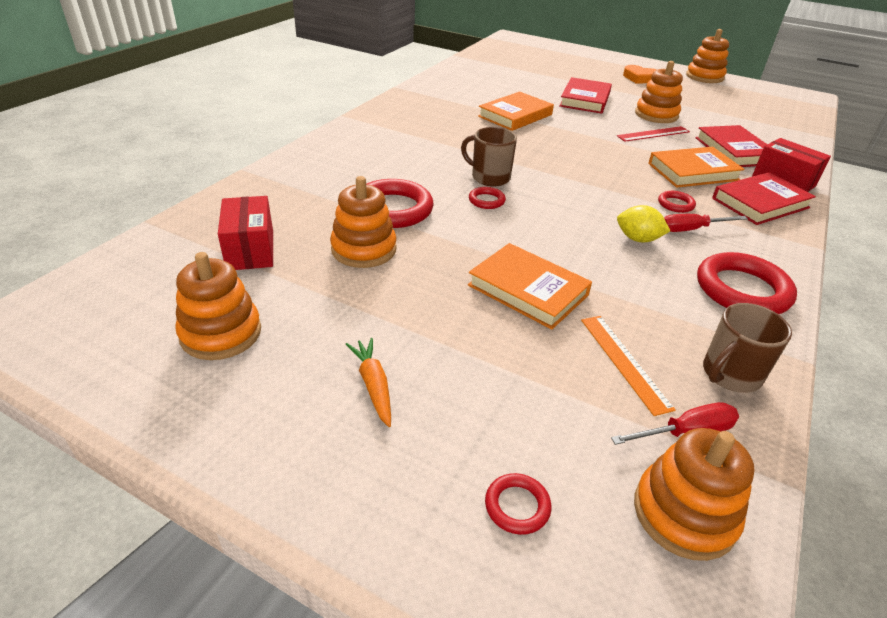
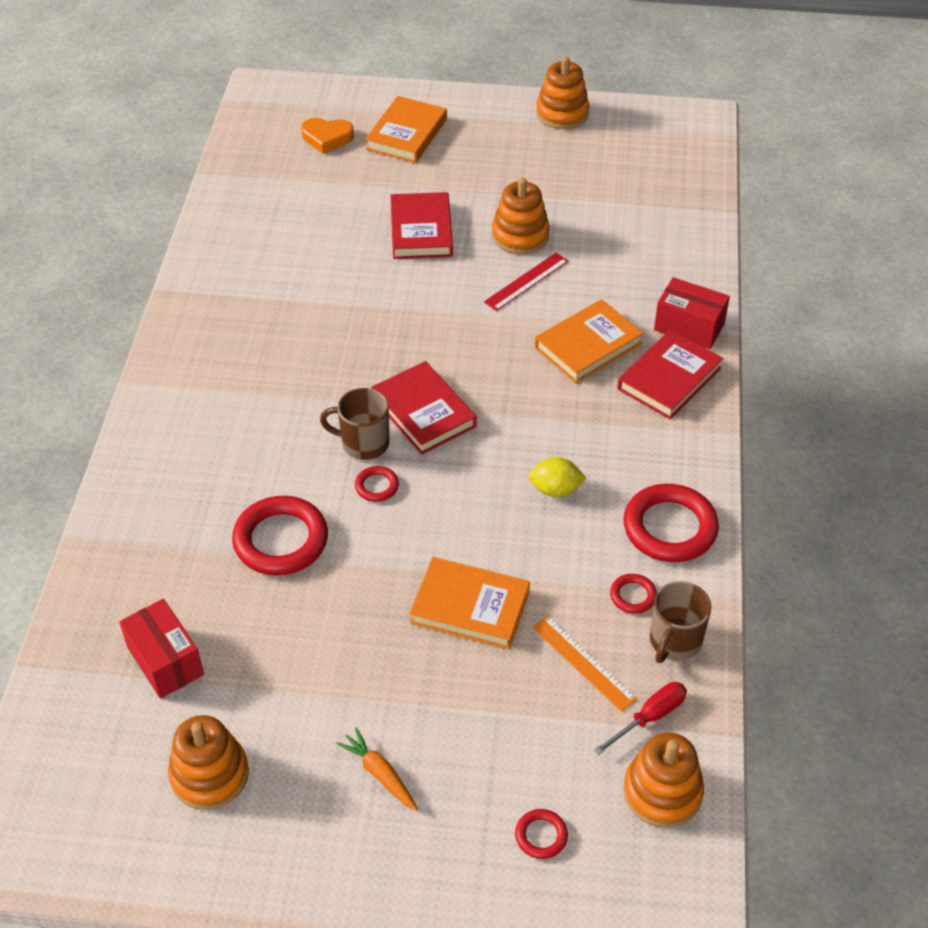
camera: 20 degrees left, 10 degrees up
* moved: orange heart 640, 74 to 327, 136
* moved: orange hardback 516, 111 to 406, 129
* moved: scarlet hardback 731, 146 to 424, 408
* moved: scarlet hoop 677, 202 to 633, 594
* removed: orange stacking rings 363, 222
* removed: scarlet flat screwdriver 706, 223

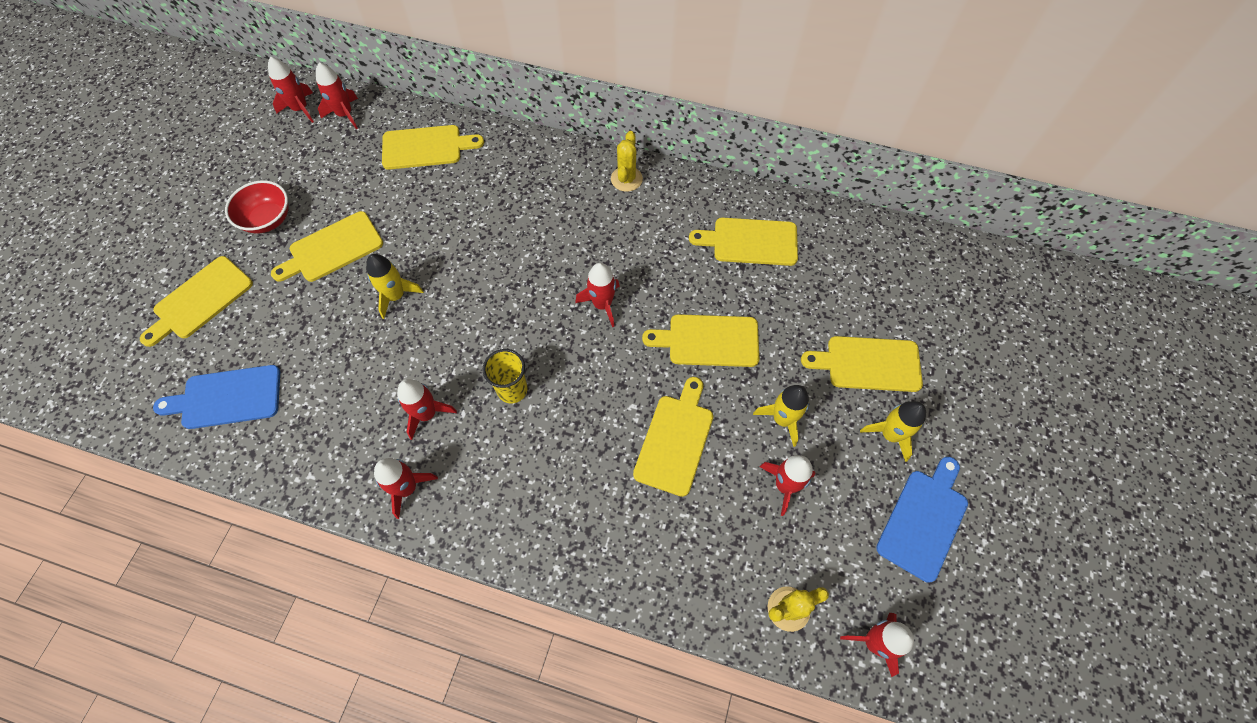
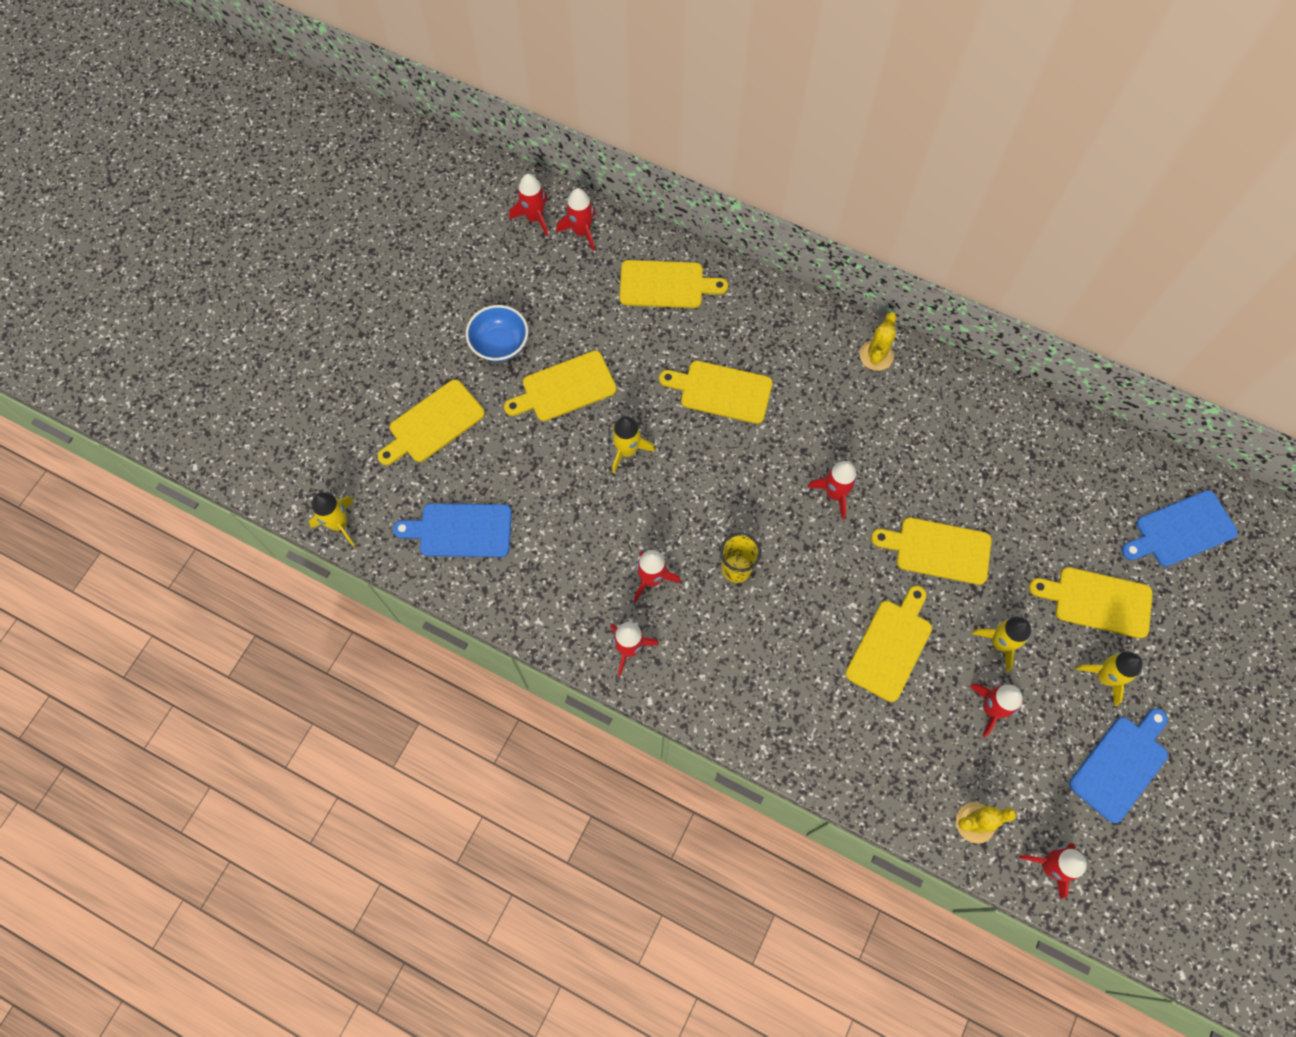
camera: 10 degrees right, 5 degrees up
* added: bright yellow spaceship 331, 519
* recoloured: scarlet deep dish 257, 206 to royal blue deep dish 497, 333
* moved: bright yellow cutting board 743, 242 to 716, 392
* added: royal blue cutting board 1179, 528

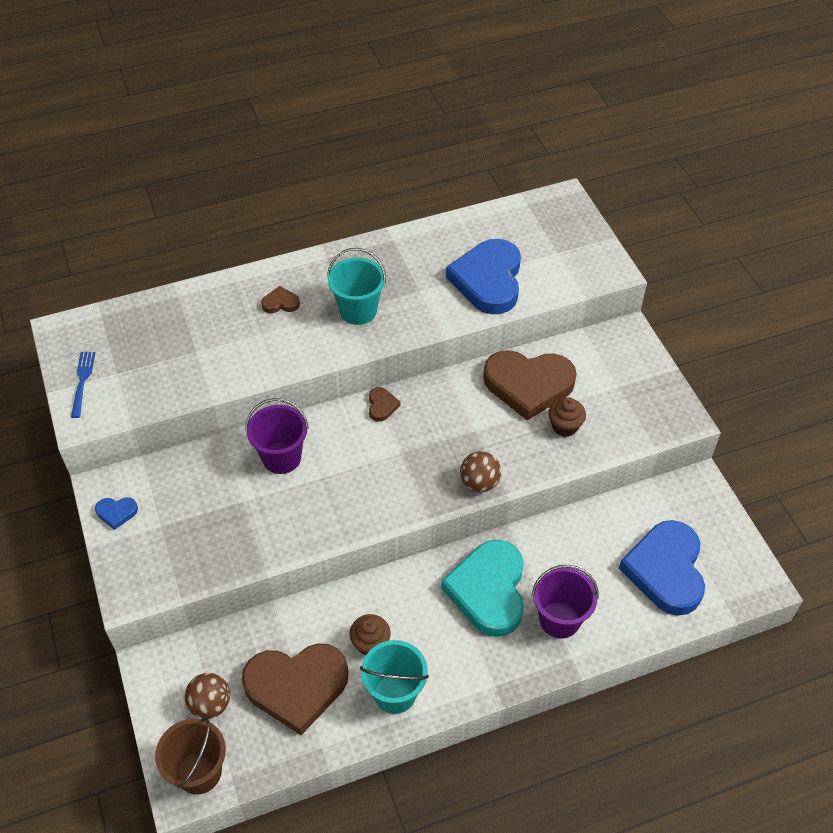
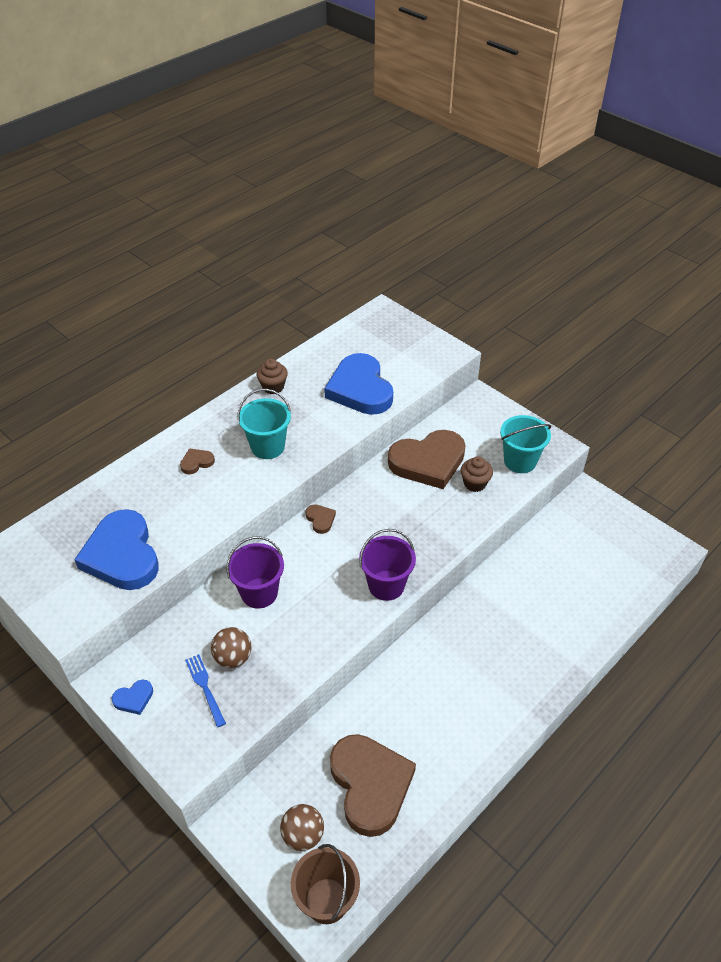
camera: 25 degrees left, 5 degrees down
* moved: royal blue heart 662, 568 to 116, 549
* moved: royal blue table fork 83, 385 to 205, 690
* moved: brown sphere 480, 471 to 231, 647
* moved: brown fairy cake 370, 635 to 272, 376
* turned: brown heart 295, 689 = 373, 785 75 degrees counterclockwise
* moved: violet bucket 565, 602 to 387, 565
* moved: turquoise bucket 394, 677 to 525, 444
* removed: turquoise heart 482, 588

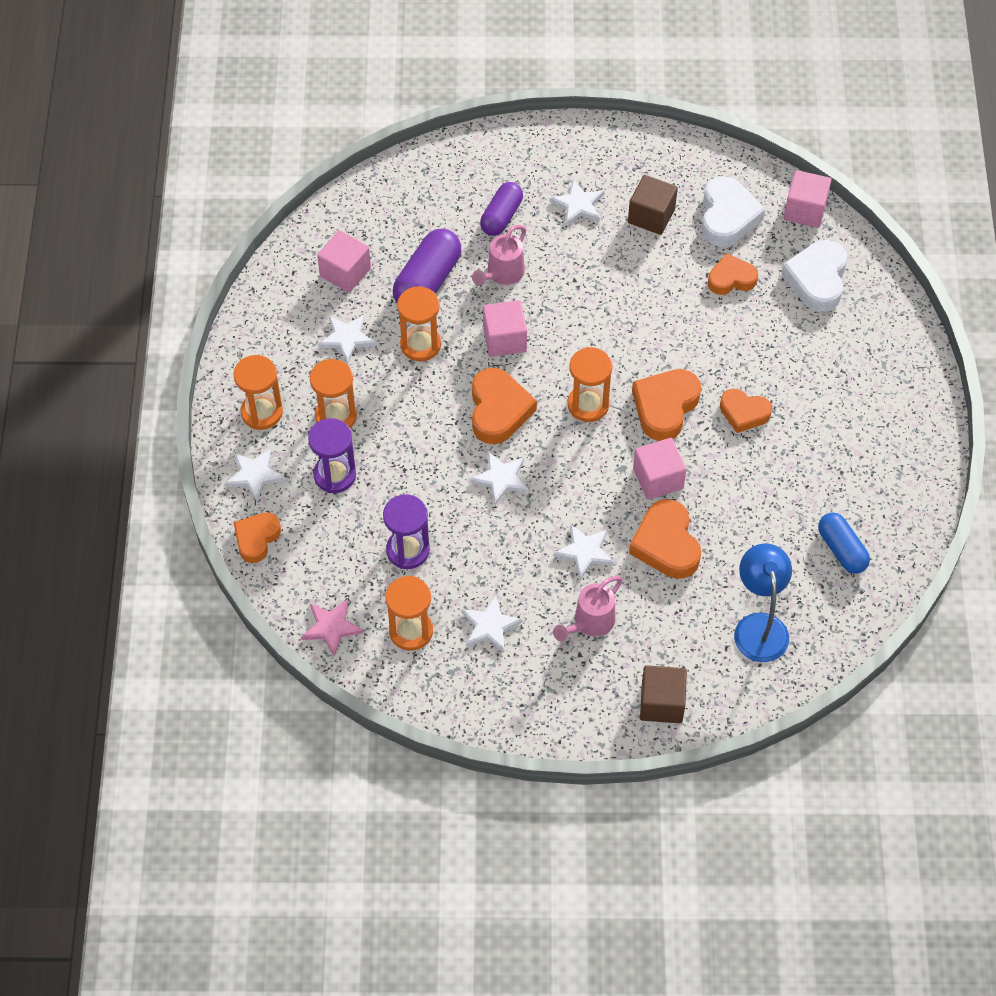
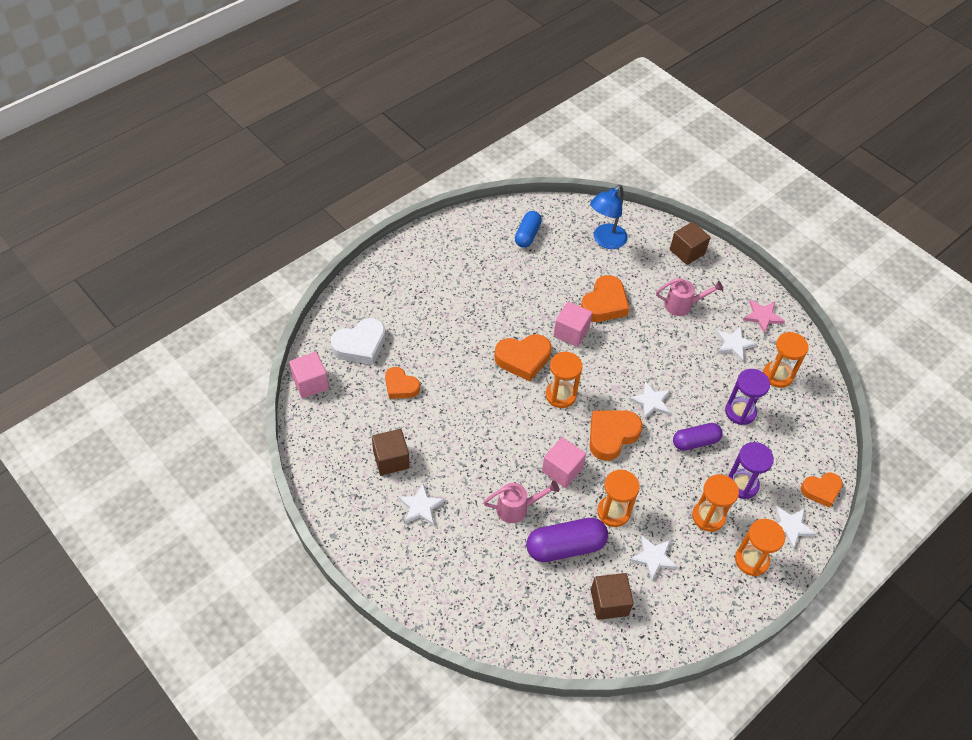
camera: 135 degrees left, 5 degrees down
* recoloured: pink block 344, 261 to brown block 612, 596
* moved: violet capsule 501, 209 to 698, 437
* moved: pink five-pointed star 332, 628 to 764, 317
* removed: pure white five-pointed star 583, 552
* removed: pure white heart 733, 211
* removed: orange heart 746, 411

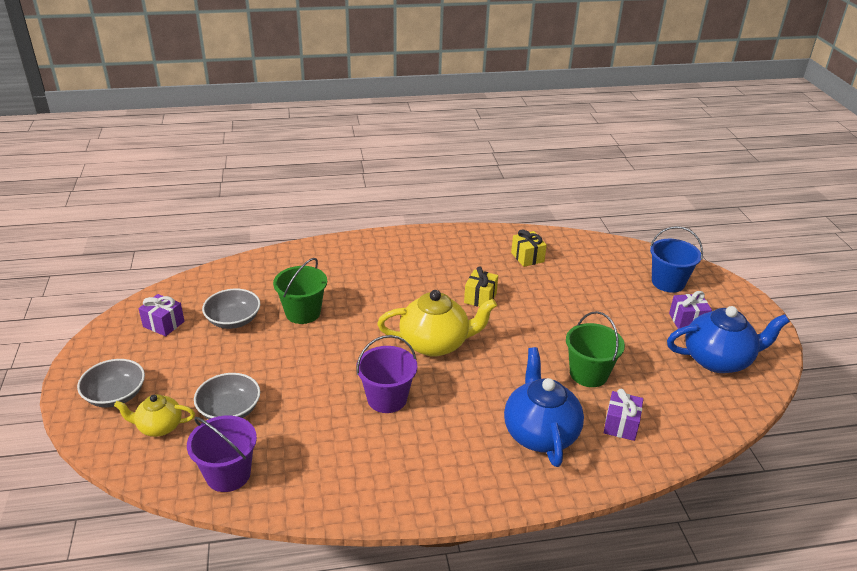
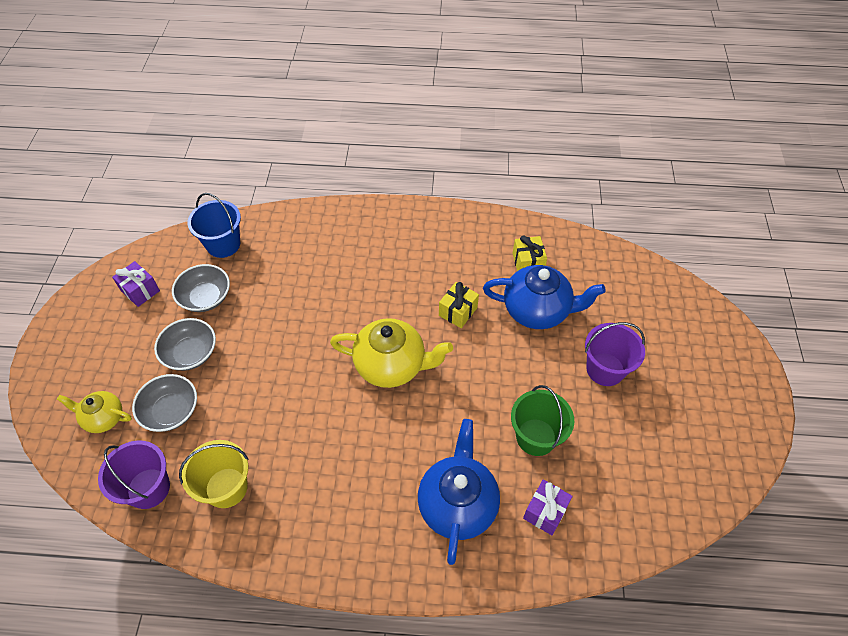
camera: 15 degrees right, 20 degrees up
* moved: ash-grey deep dish 111, 383 to 185, 344
* added: bright yellow bucket 213, 474
* moved: royal blue bucket 676, 259 to 214, 225
* moved: royal blue china teapot 728, 339 to 544, 297
* moved: violet bucket 386, 374 to 615, 354
* removed: green bucket 300, 291
* removed: violet present 690, 310

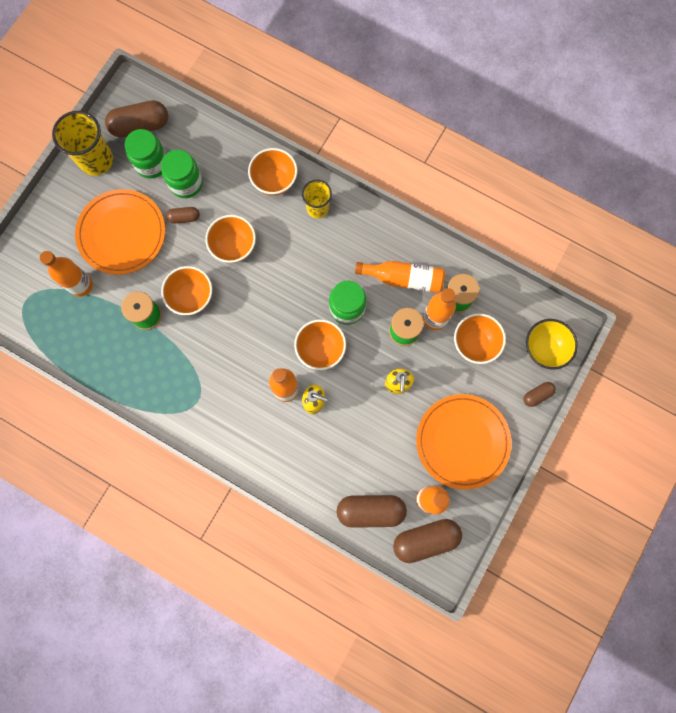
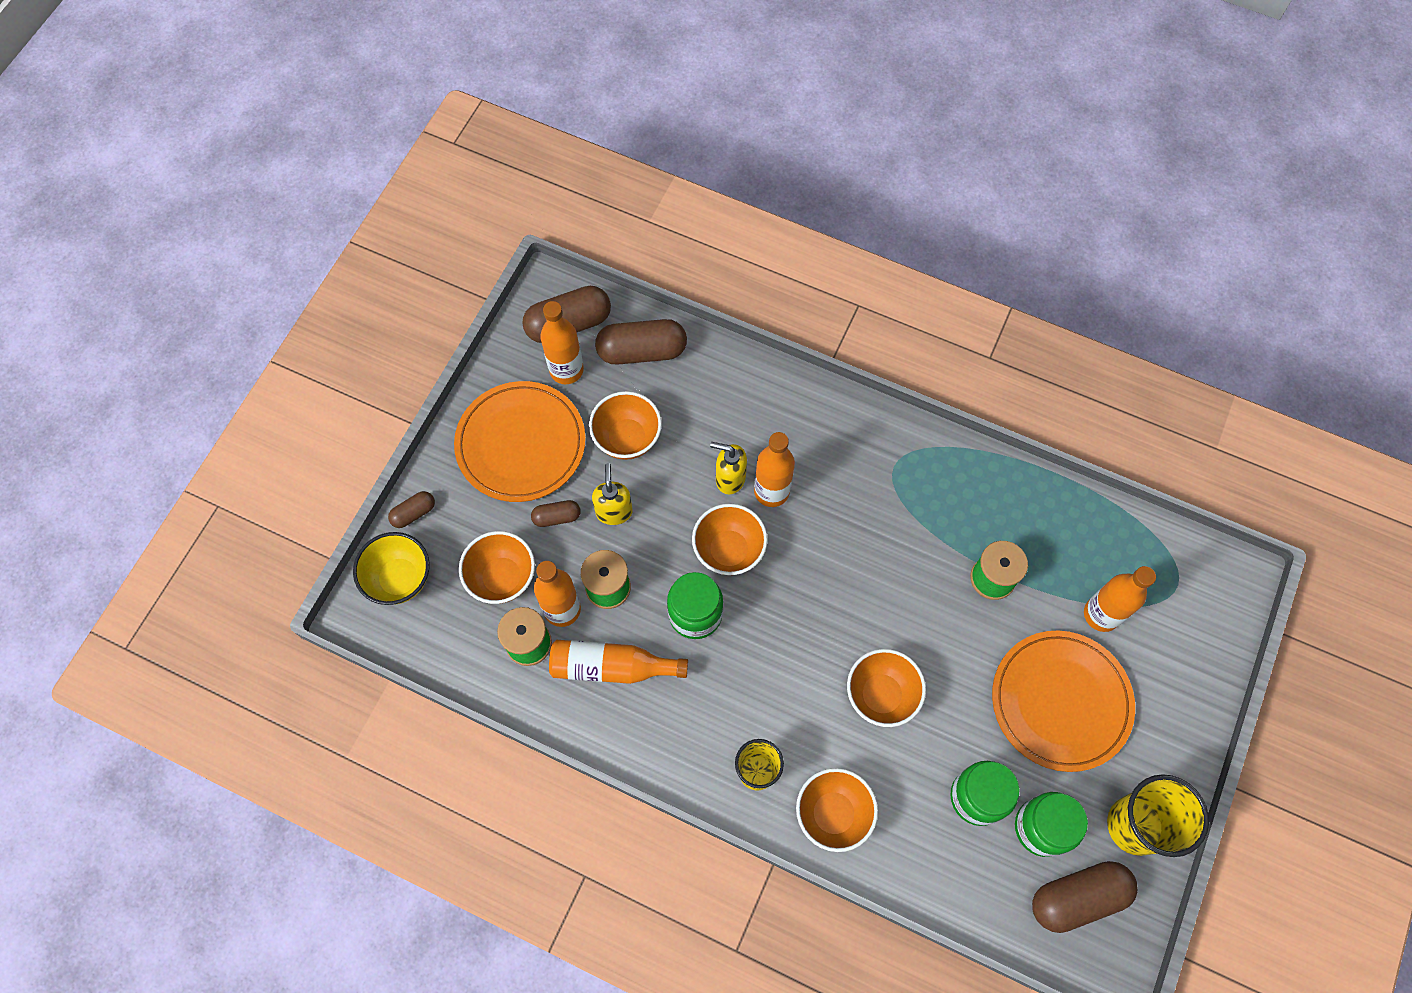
camera: 175 degrees right, 10 degrees down
* moved: brown capsule 183, 215 to 556, 513
* moved: orange deep dish 186, 290 to 625, 425

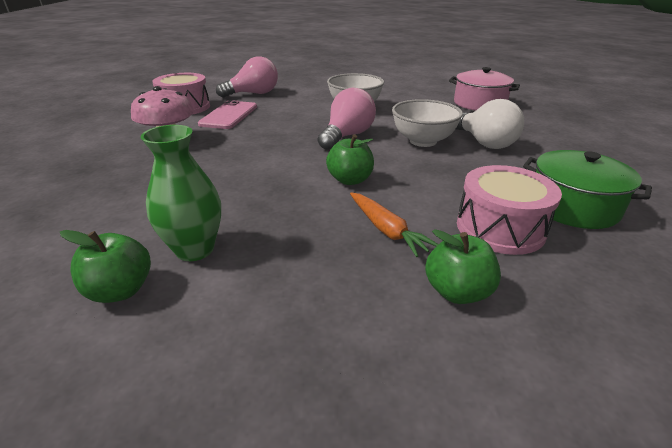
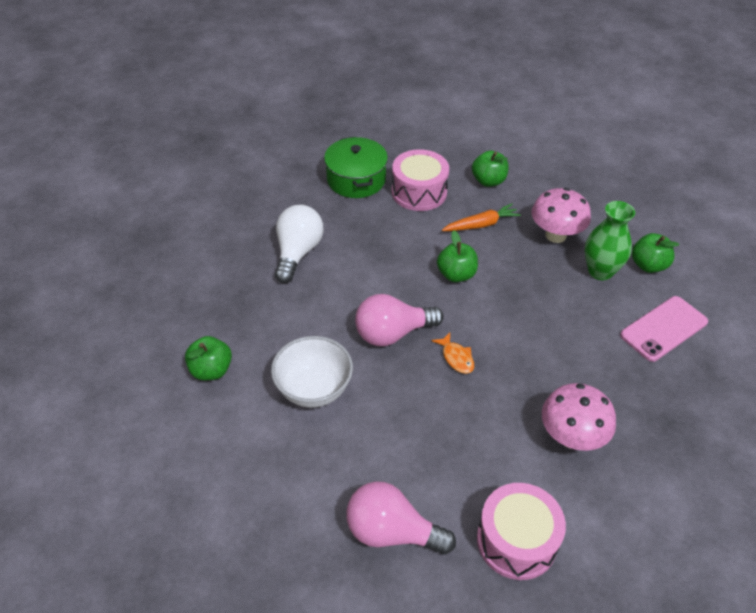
camera: 140 degrees left, 15 degrees up
* added: green apple fruit 208, 358
* added: orange toy fish 453, 353
* turned: orange carrot 394, 224 = 481, 217 60 degrees clockwise
* added: pink fungus 561, 215
* moved: pink mobile phone 227, 114 to 664, 329
* removed: pure white deep dish 427, 123
* removed: pink pot 484, 89

